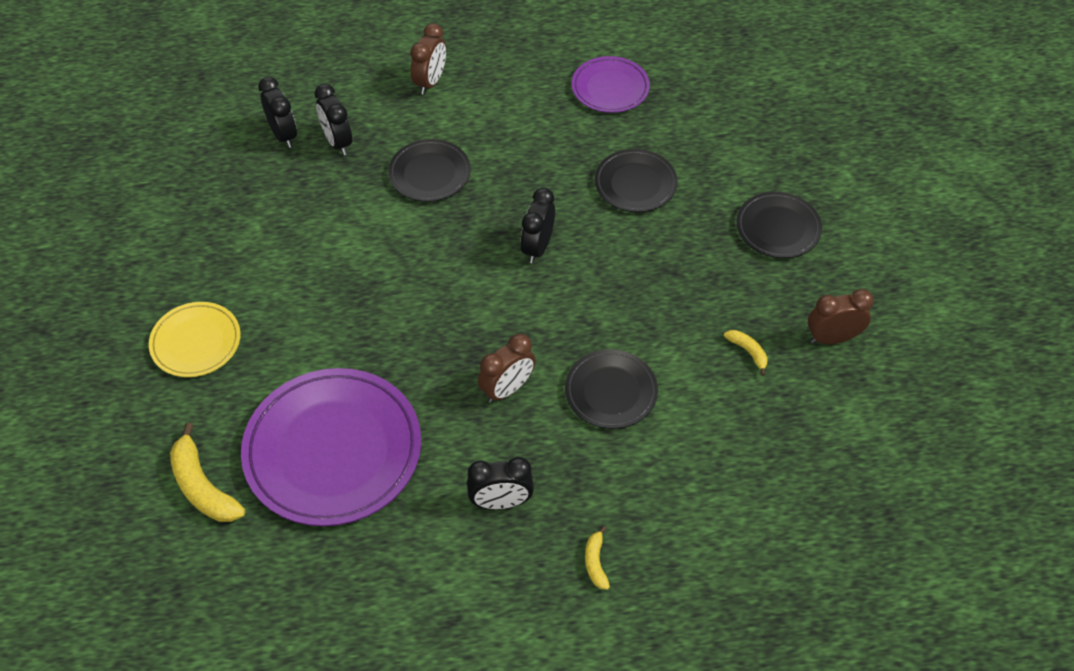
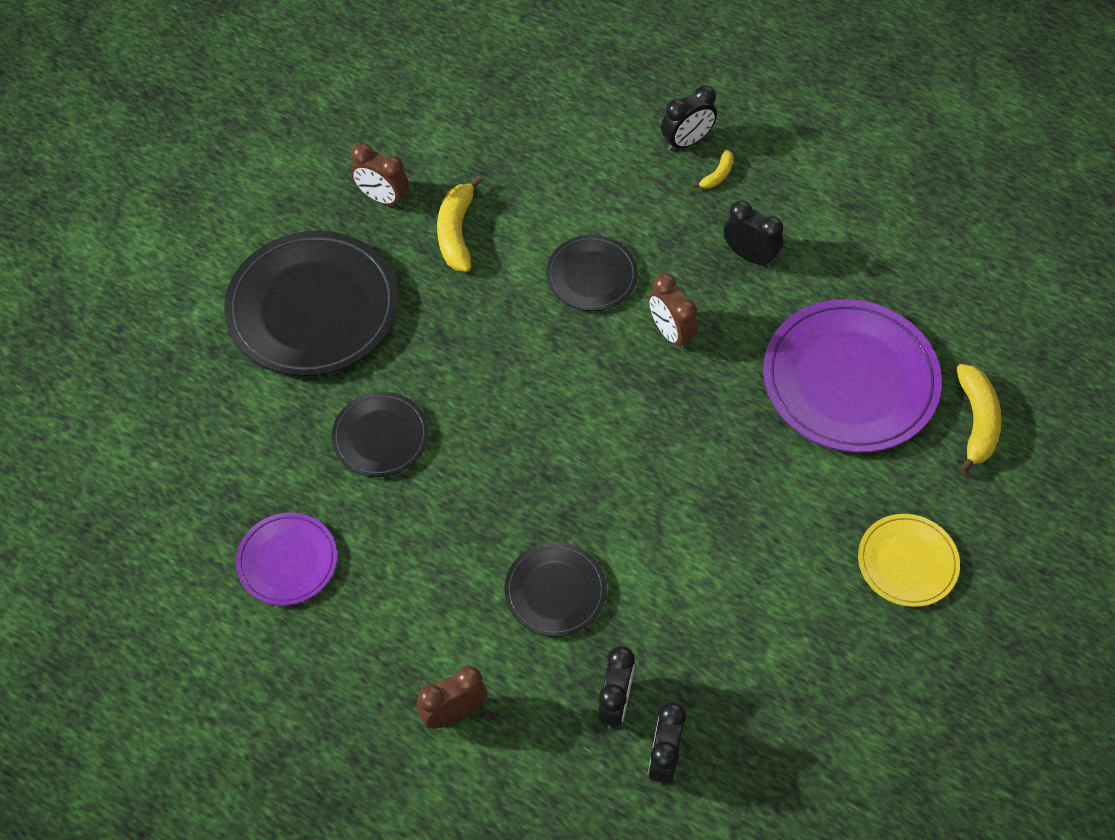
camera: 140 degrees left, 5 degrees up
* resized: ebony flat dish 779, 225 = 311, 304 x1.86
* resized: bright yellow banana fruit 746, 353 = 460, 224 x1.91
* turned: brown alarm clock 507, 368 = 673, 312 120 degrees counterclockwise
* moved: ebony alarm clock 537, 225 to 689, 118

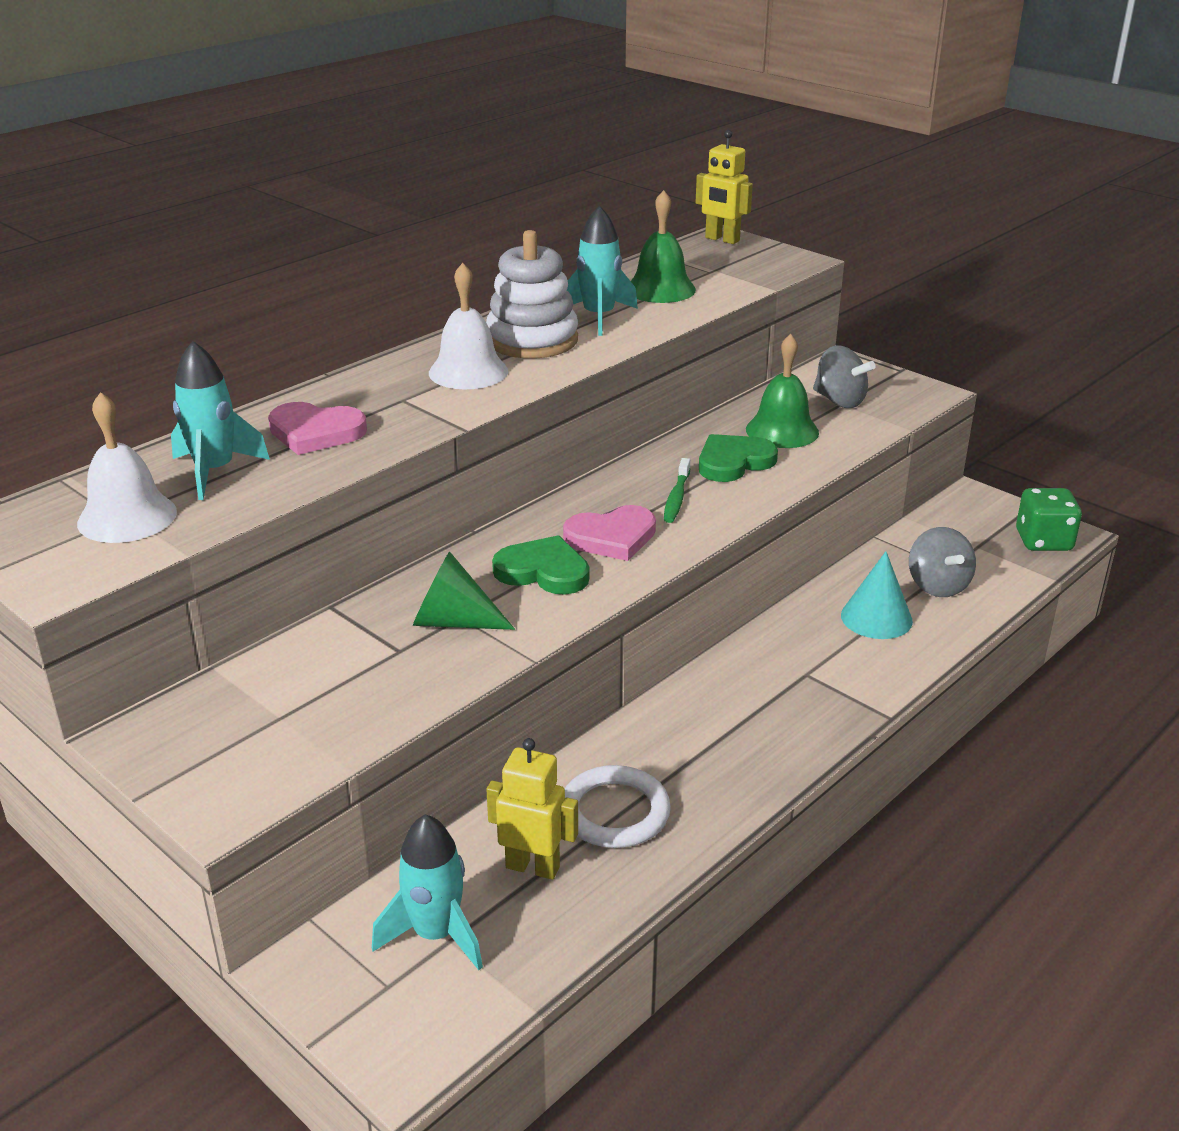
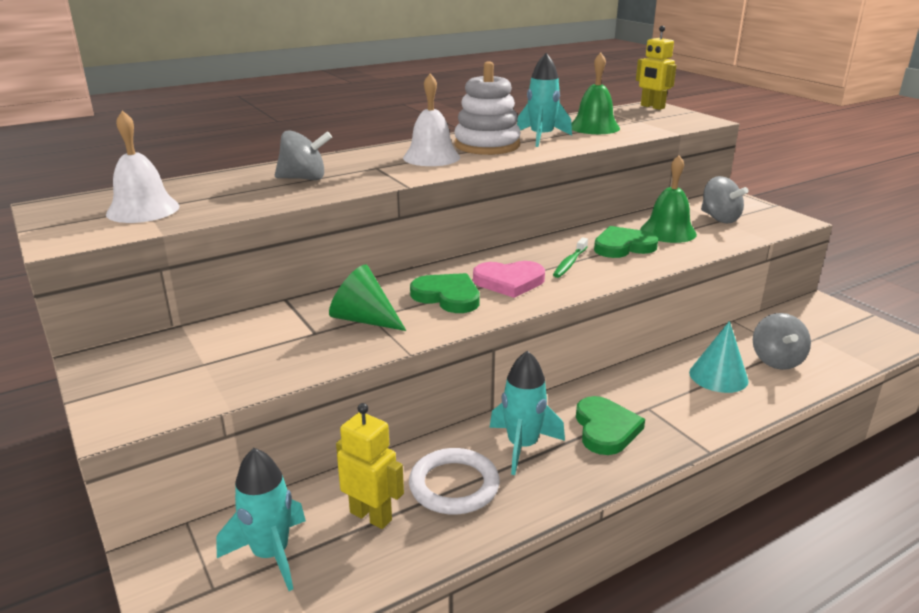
camera: 15 degrees right, 5 degrees down
* replaced: pink heart 317, 428 to ash-grey whirligig 303, 155
* moved: turquoise spaceship 220, 420 to 527, 412
* added: green heart 610, 425
* removed: green game die 1049, 519

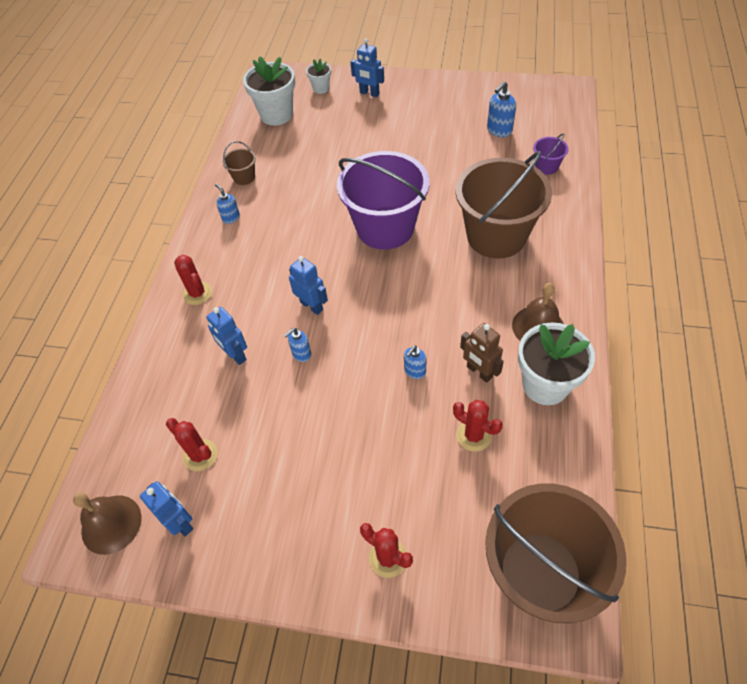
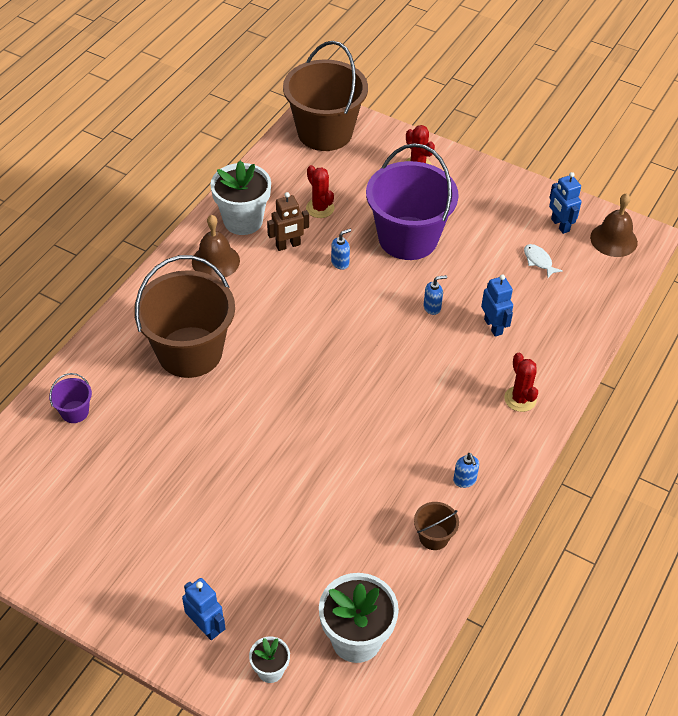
camera: 165 degrees left, 5 degrees down
* turned: brown robot figure 482, 353 = 288, 221 90 degrees clockwise
* moved: violet bucket 383, 200 to 412, 201
* replaced: scarlet saguaro cactus 192, 444 to pure white toy fish 543, 261
* removed: royal blue robot figure 308, 285
* removed: royal blue pump bottle 501, 109

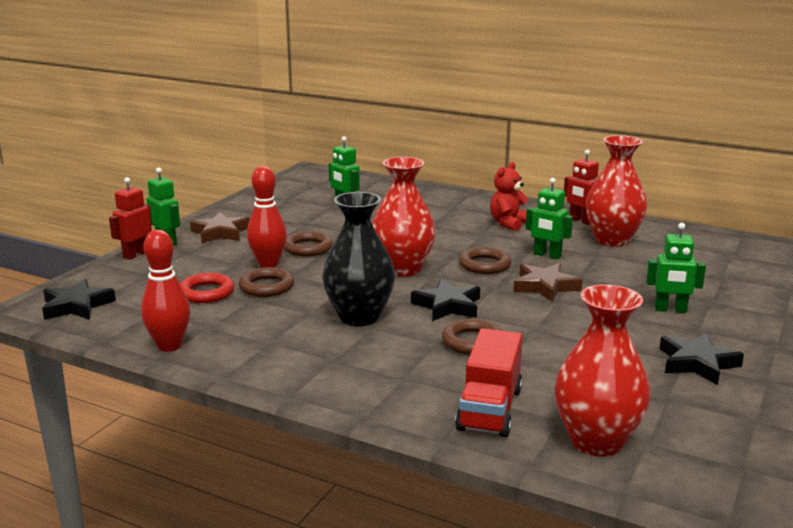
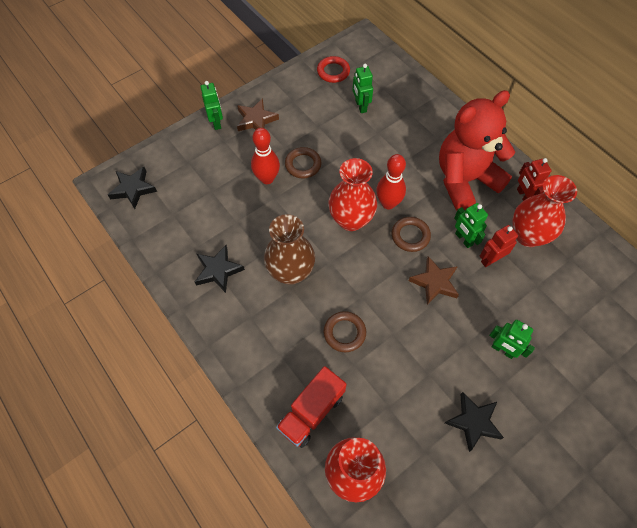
camera: 25 degrees right, 40 degrees up
* moved: ebony five-pointed star 445, 300 to 220, 269
* recoloured: ebony vase 358, 259 to brown vase 289, 249
* moved: scarlet hoop 207, 288 to 333, 69
* moved: scarlet skittle 165, 291 to 391, 181
* resized: scarlet stuffed bear 509, 196 = 477, 150 x2.14
* moved: scarlet robot figure 130, 218 to 499, 246
* removed: brown hoop 266, 282

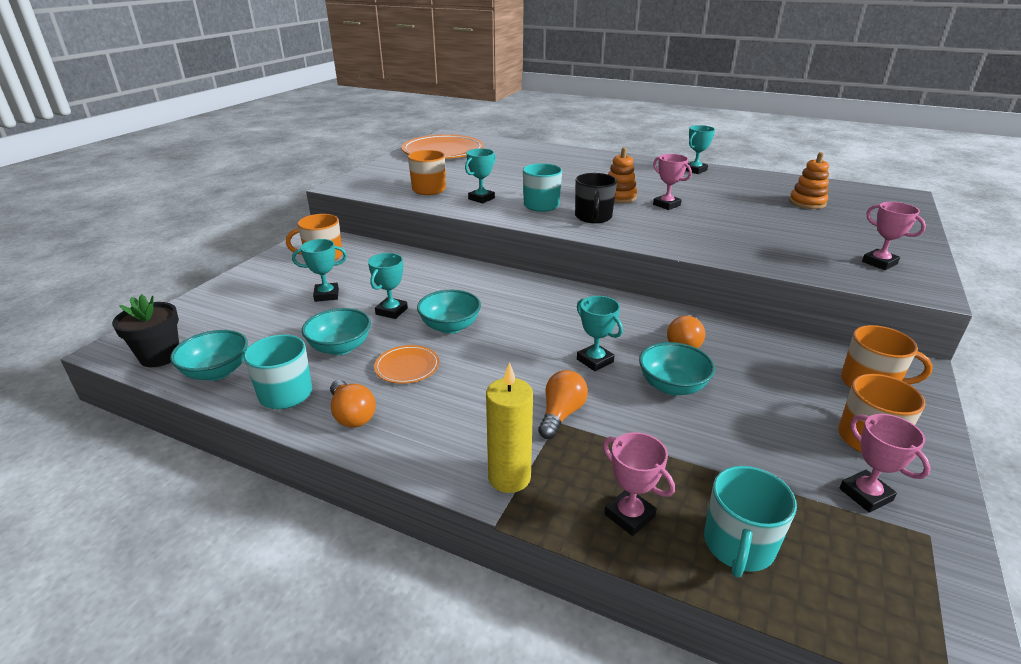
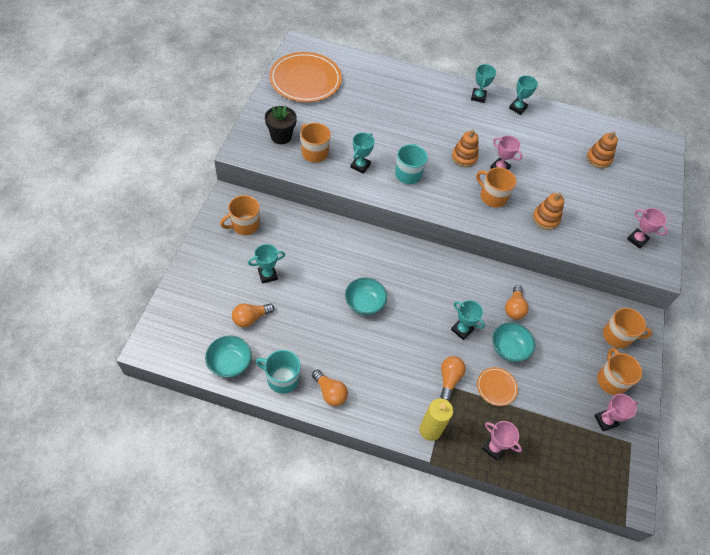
camera: 15 degrees left, 25 degrees up
* added: orange light bulb 253, 315
* moved: ebony flower pot 145, 330 to 281, 124
* moved: turquoise award cup 388, 286 to 483, 83
* added: orange mug 496, 187
* moved: orange flat dish 406, 364 to 497, 386
* added: orange stacking rings 548, 211
* turned: pink award cup 885, 463 = 616, 412 75 degrees counterclockwise
* removed: turquoise deep dish 336, 331
* removed: ebony mug 596, 198
* removed: turquoise mug 750, 521

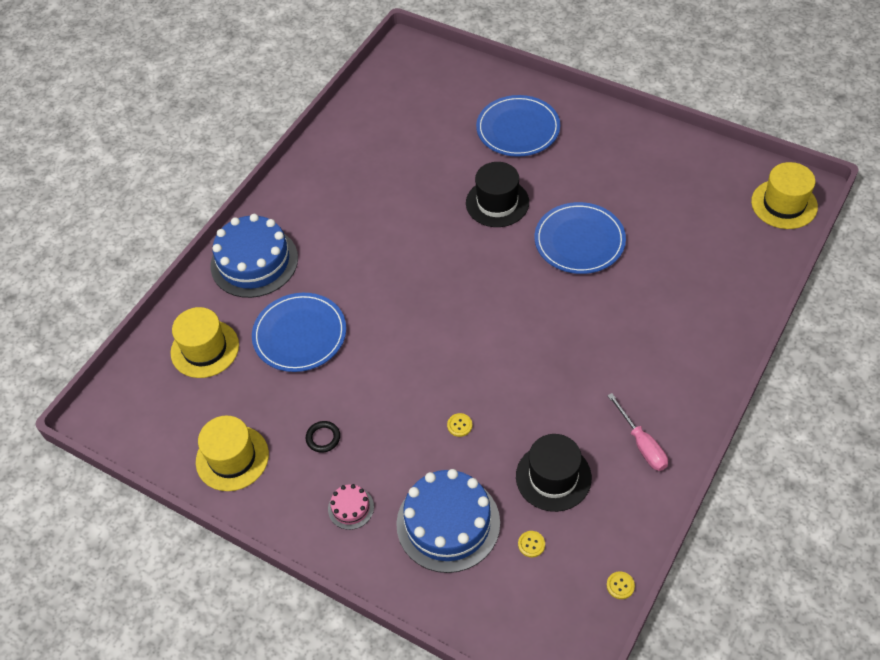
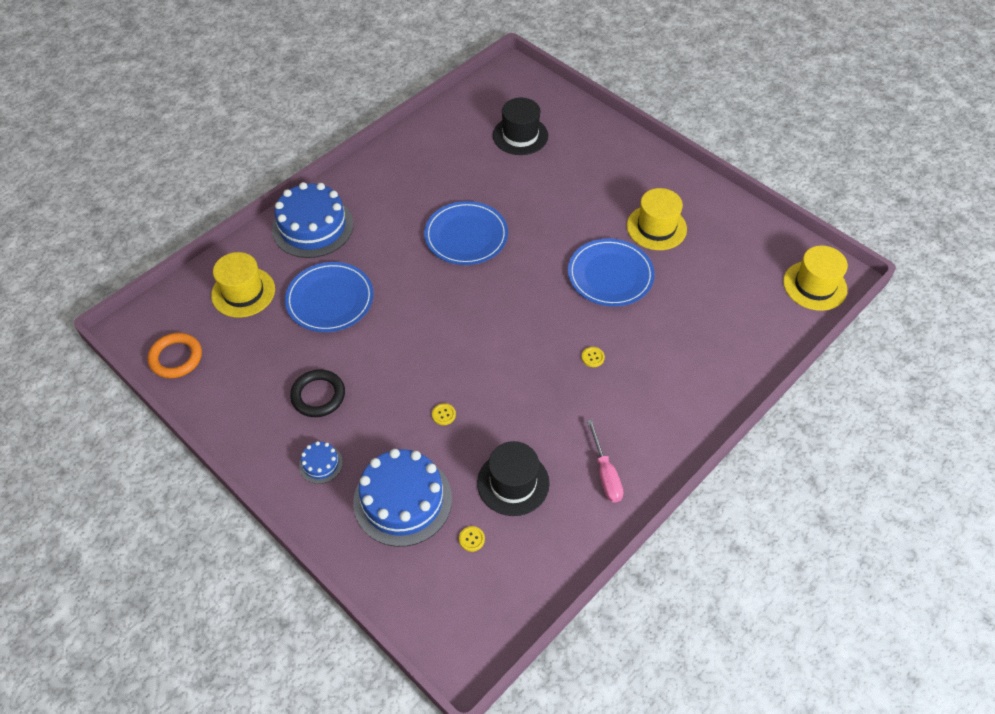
camera: 10 degrees right, 0 degrees up
* added: orange hoop 175, 355
* resized: ebony hoop 323, 437 = 317, 393 x1.67
* recoloured: pink gateau 351, 507 to royal blue gateau 321, 462
* moved: royal blue flat dish 518, 126 to 466, 233
* moved: ebony tall hat 497, 194 to 520, 126
* moved: bright yellow sewing button 621, 585 to 593, 357
* moved: bright yellow tall hat 232, 453 to 657, 219

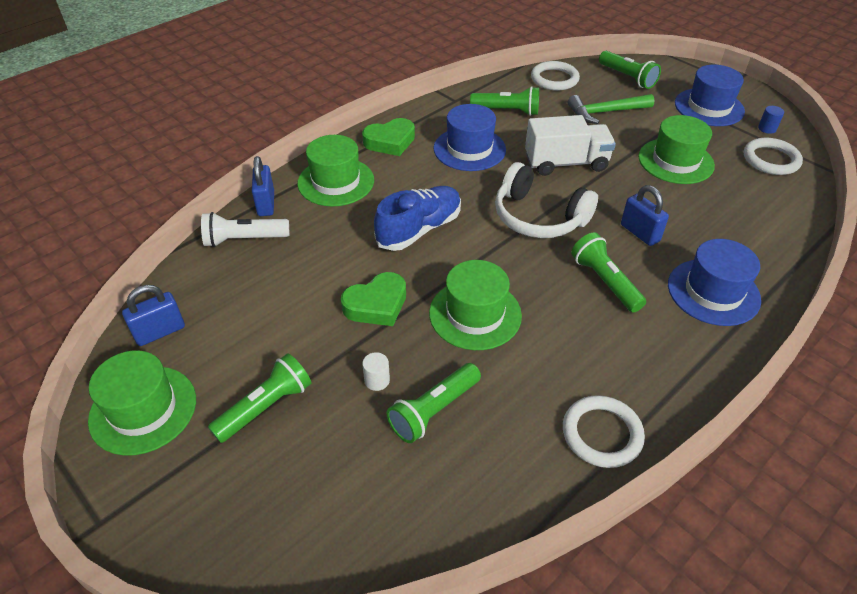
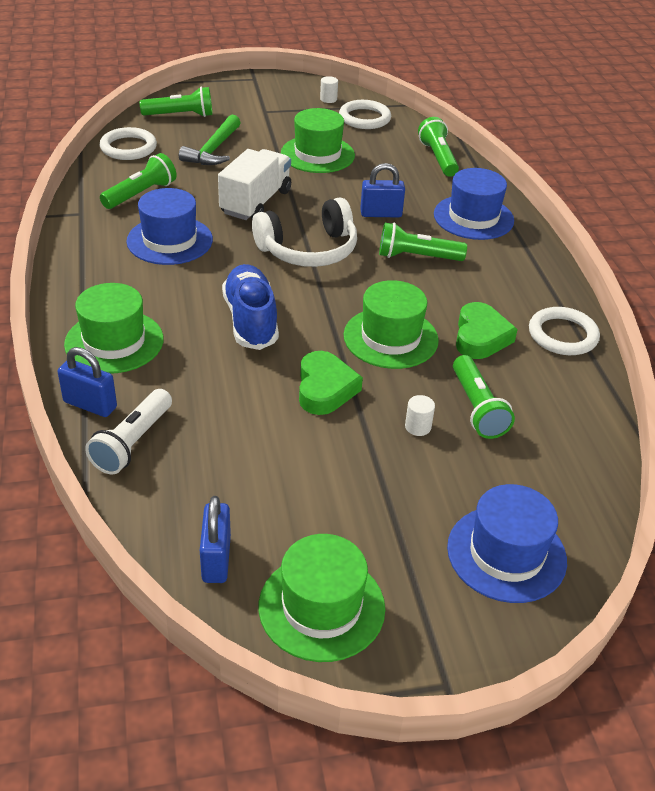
camera: 60 degrees left, 5 degrees down
* recoloured: royal blue cylinder 771, 120 to pure white cylinder 329, 89
* moved: green flashlight 259, 398 to 438, 147
* moved: royal blue tall hat 710, 95 to 507, 543
* moved: green heart 388, 137 to 487, 330

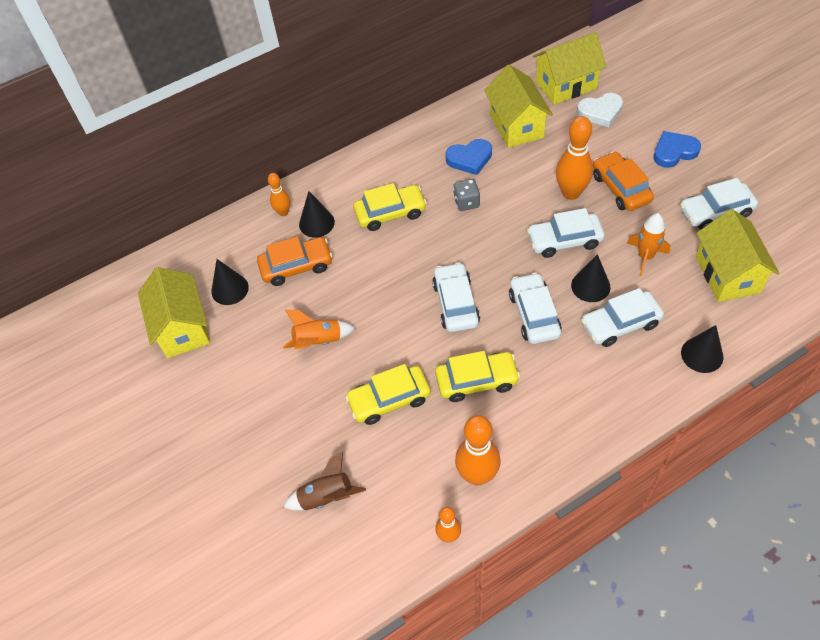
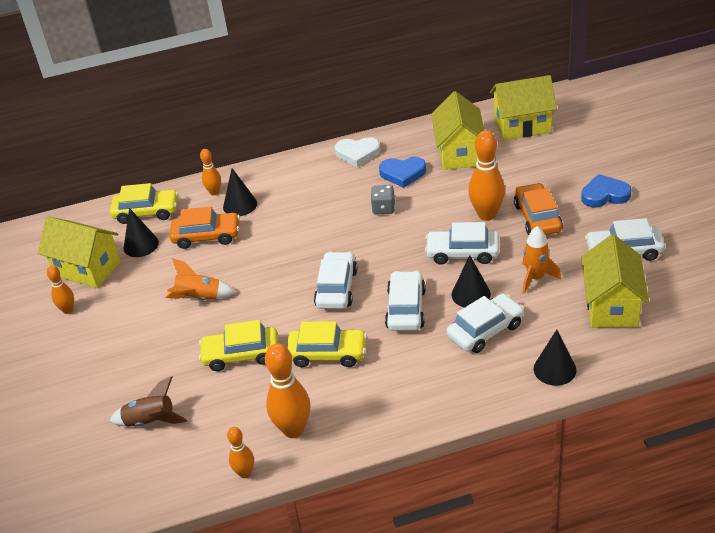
camera: 15 degrees right, 15 degrees down
* turned: bright yellow house 174, 312 = 79, 252 60 degrees counterclockwise
* added: orange skittle 60, 290
* moved: bright yellow automobile 390, 207 to 144, 203
* moved: pure white heart 600, 110 to 357, 152
* turned: pure white automobile 622, 317 = 485, 323 150 degrees clockwise

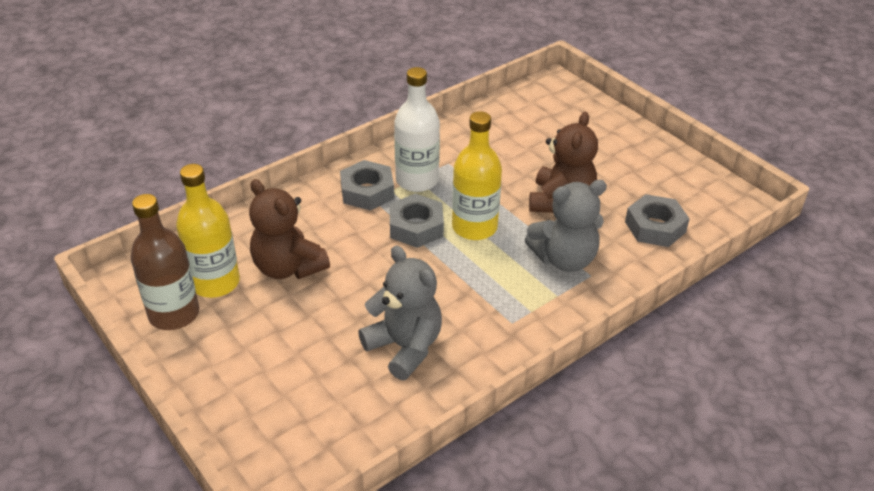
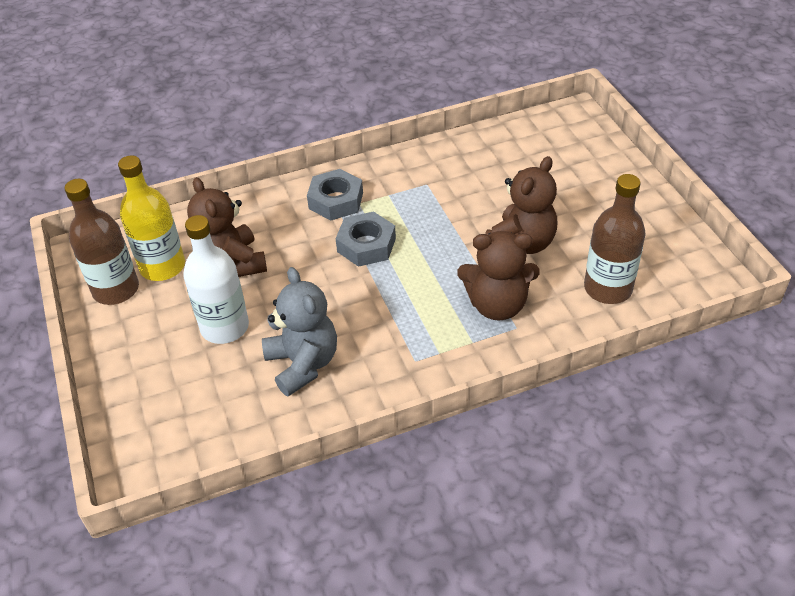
camera: 20 degrees right, 5 degrees up
* moved: pure white drink bottle 417, 129 to 216, 279
* recoloured: ash-grey stuffed bear 566, 226 to brown stuffed bear 498, 276
* replaced: ash-grey nut 657, 220 to brown drink bottle 615, 239
* removed: bright yellow drink bottle 477, 175

